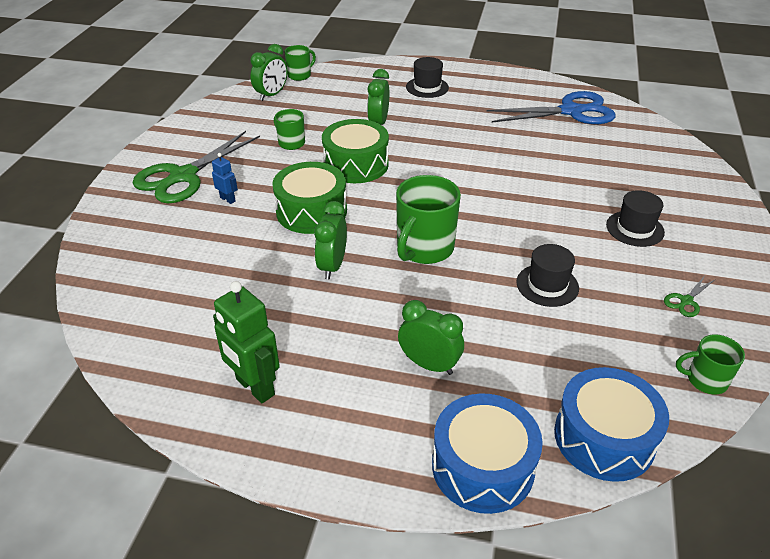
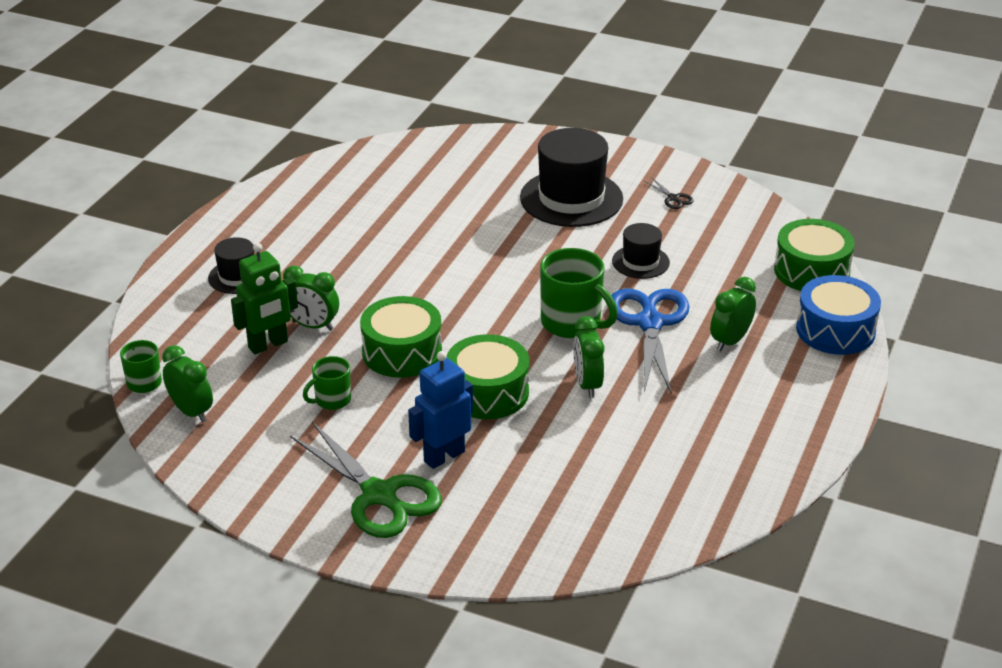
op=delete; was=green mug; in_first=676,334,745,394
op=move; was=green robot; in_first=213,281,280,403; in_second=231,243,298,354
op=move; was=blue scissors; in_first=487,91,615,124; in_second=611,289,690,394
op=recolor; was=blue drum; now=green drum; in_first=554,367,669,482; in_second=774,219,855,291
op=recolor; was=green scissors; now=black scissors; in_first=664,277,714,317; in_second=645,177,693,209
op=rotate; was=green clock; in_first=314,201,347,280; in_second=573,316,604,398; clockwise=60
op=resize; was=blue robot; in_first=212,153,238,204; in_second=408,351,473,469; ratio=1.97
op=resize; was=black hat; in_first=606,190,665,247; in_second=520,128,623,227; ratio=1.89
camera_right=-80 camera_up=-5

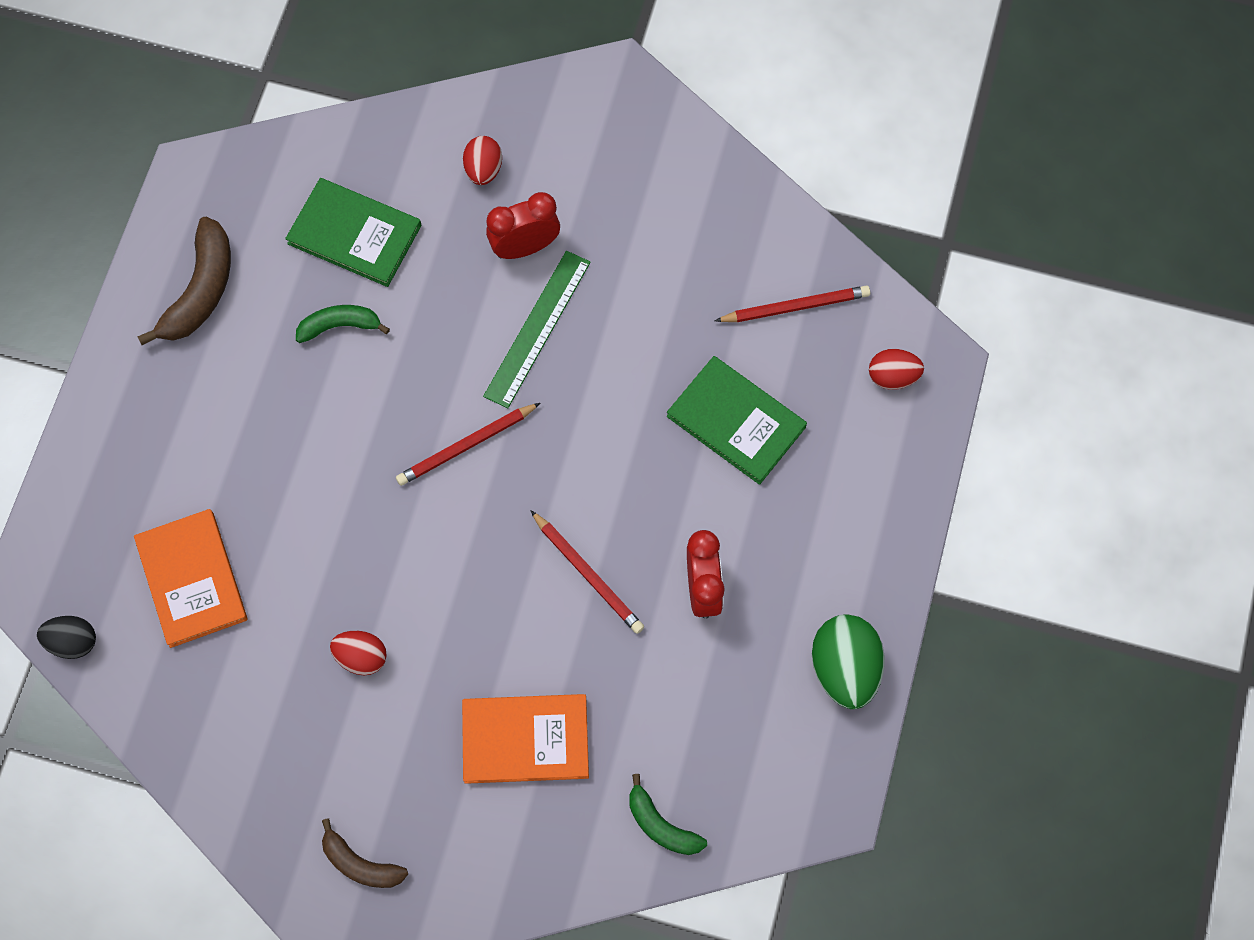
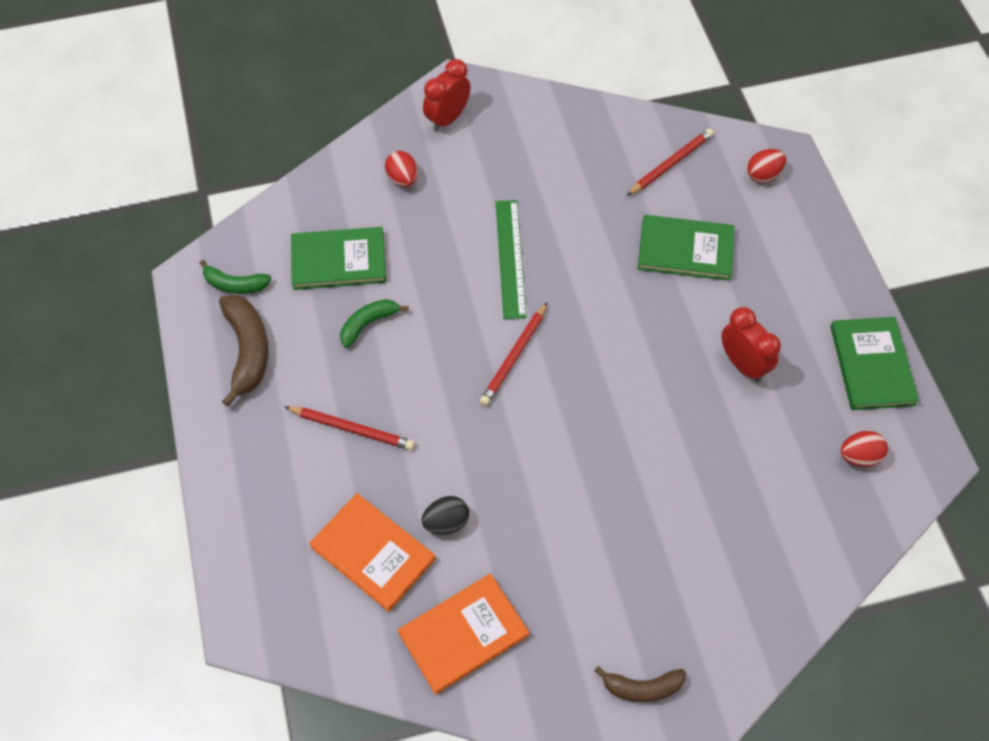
op=move; was=black egg; in_first=37,616,96,659; in_second=421,496,469,534
op=move; was=red egg; in_first=330,631,387,675; in_second=840,431,888,467
op=move; was=orange book; in_first=462,694,589,784; in_second=398,574,529,695
op=move; was=red clock; in_first=486,192,560,259; in_second=423,59,470,132
op=move; was=red pencil; in_first=530,510,644,634; in_second=285,406,415,450
op=move; was=green banana; in_first=629,774,707,855; in_second=200,260,272,294
op=replace; was=green egg; now=green book; in_first=812,614,885,709; in_second=830,317,919,410
camera_right=-30 camera_up=-10

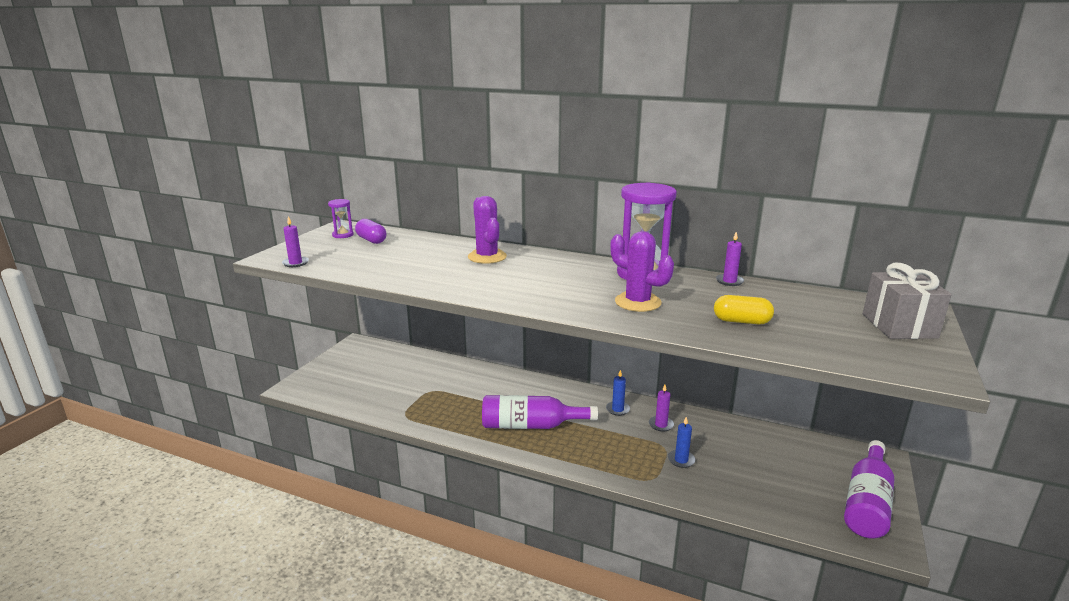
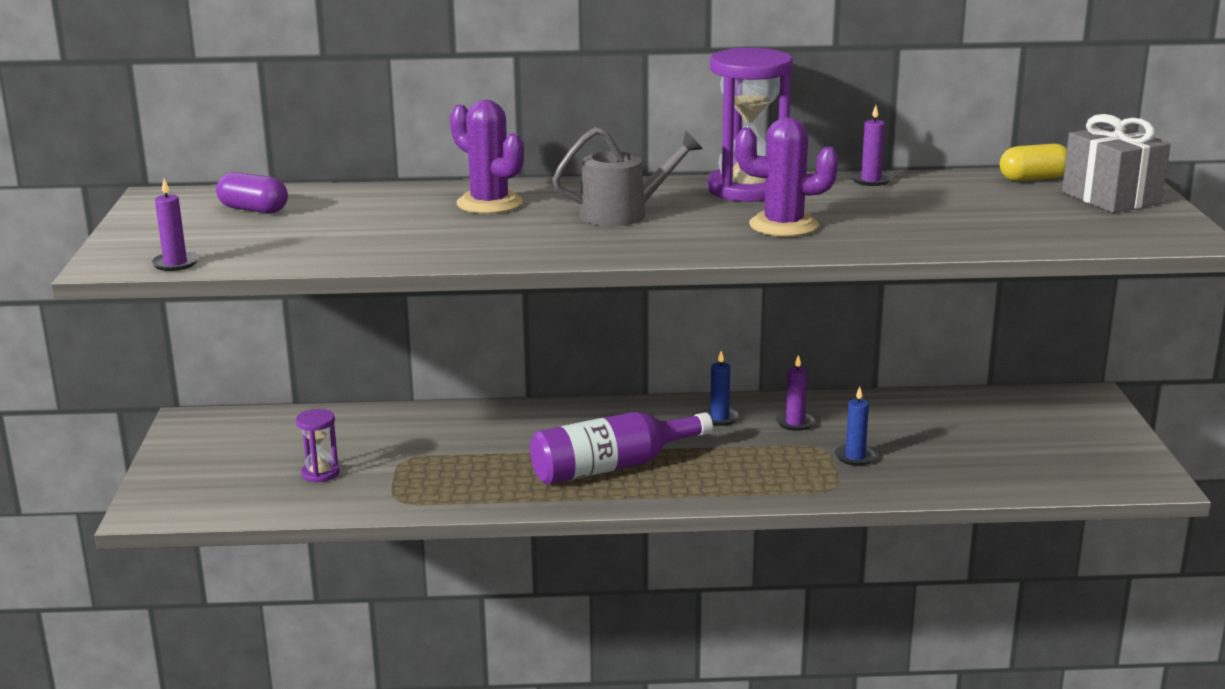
op=delete; was=purple bottle; in_first=844,440,894,538
op=insert; now=grey watering can; in_second=552,127,703,226
op=move; was=purple hourglass; in_first=328,199,354,238; in_second=296,409,340,483
op=move; was=yellow capsule; in_first=714,295,774,324; in_second=1000,143,1067,181
camera_right=-25 camera_up=0

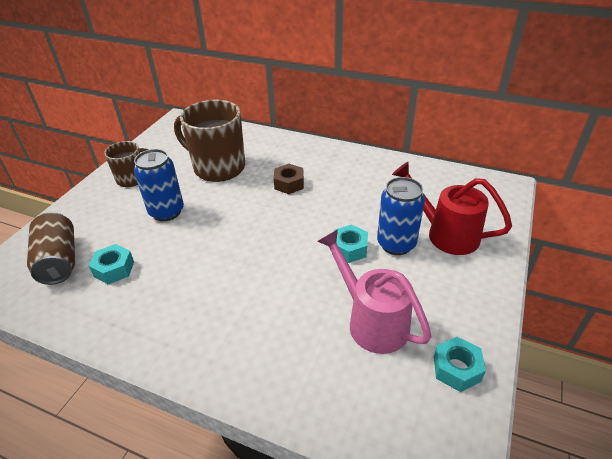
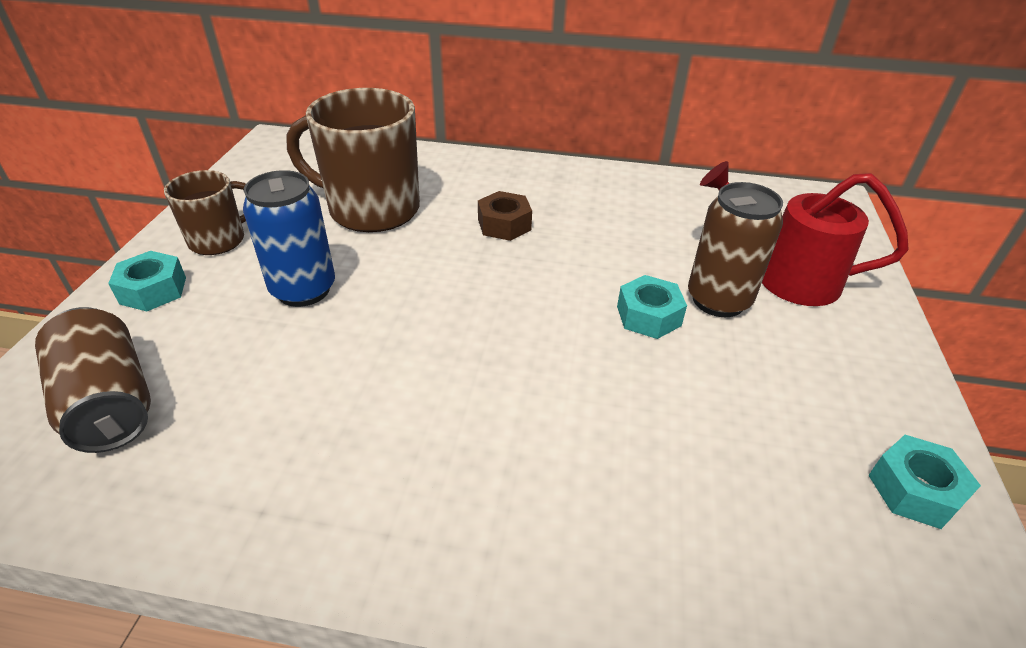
op=delete; was=pink watering can; in_first=317,229,431,354
op=move; was=turquoise nut; in_first=89,244,134,284; in_second=108,251,186,311
op=recolor; was=blue can; now=brown can; in_first=377,177,425,255; in_second=688,182,783,317
camera_right=-15 camera_up=0

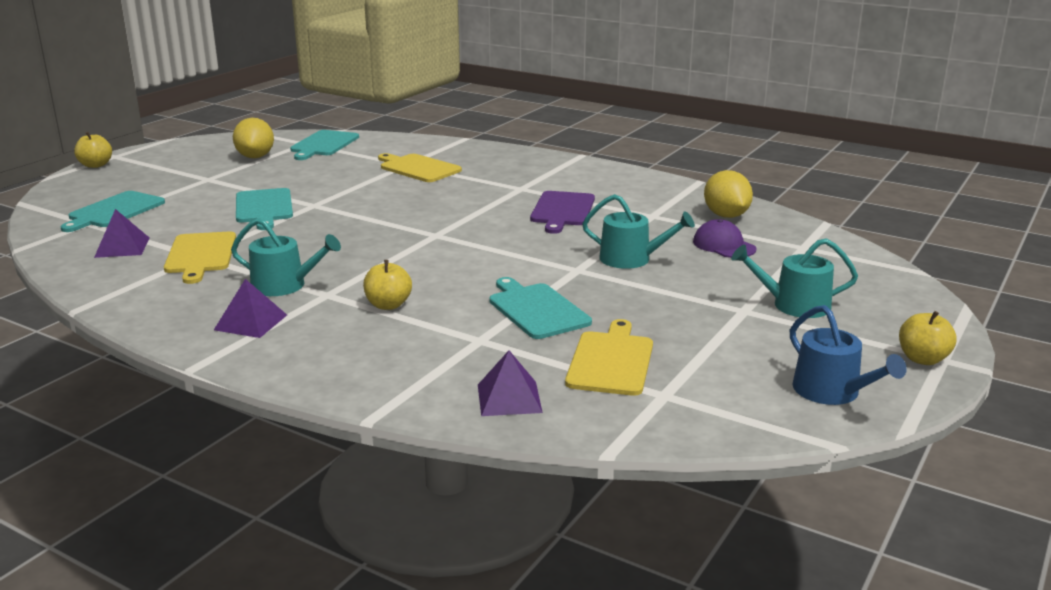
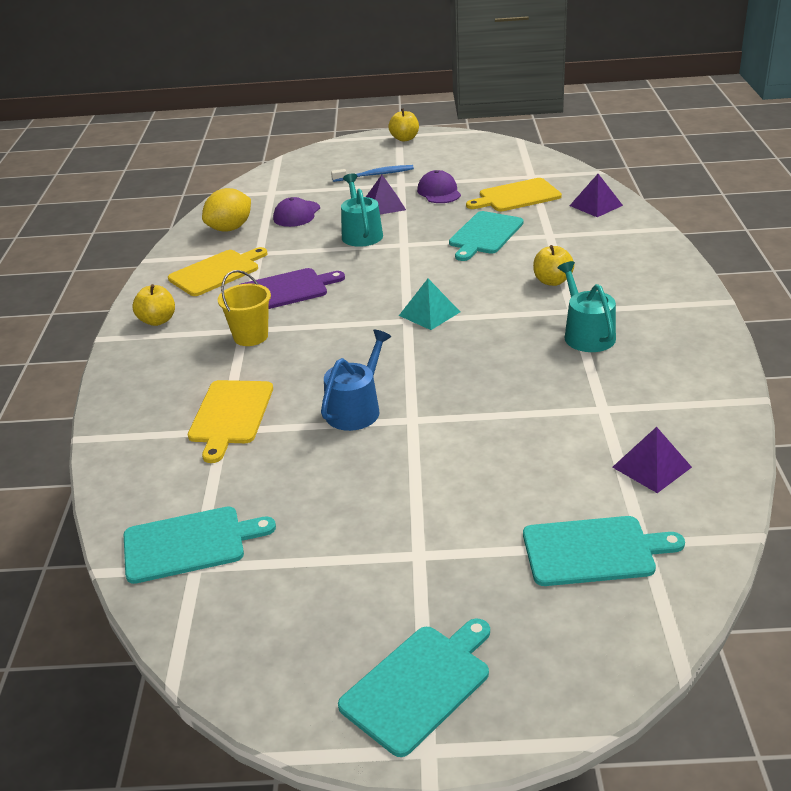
op=delete; was=yellow lemon; in_first=233,118,274,158
op=insert; now=yellow bucket; in_second=218,270,271,346
op=insert; now=turquoise pyramid; in_second=399,279,460,330
op=insert; now=purple cap; in_second=417,170,461,203
op=move; was=yellow apple; in_first=74,132,112,168; in_second=133,284,175,326
op=move; was=yellow cutting board; in_first=164,232,236,284; in_second=168,247,267,296
op=move; was=purple pyramid; in_first=214,279,287,338; in_second=366,175,406,214
op=move; was=turquoise cutting board; in_first=236,188,293,230; in_second=338,619,490,757
op=move; was=blue watering can; in_first=790,305,907,405; in_second=321,330,391,431
op=replace; was=turquoise watering can; now=blue toothbrush; in_first=731,238,858,318; in_second=331,165,414,182
camera_right=-120 camera_up=10

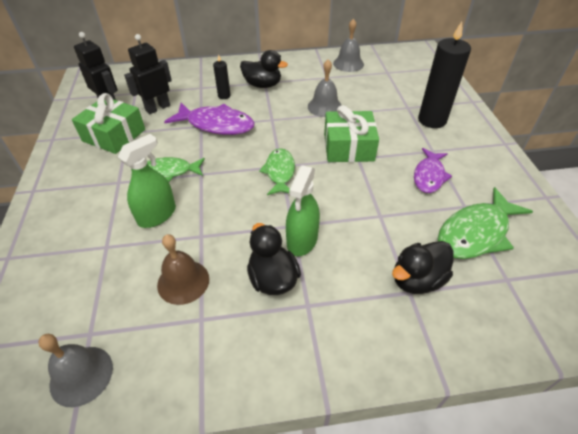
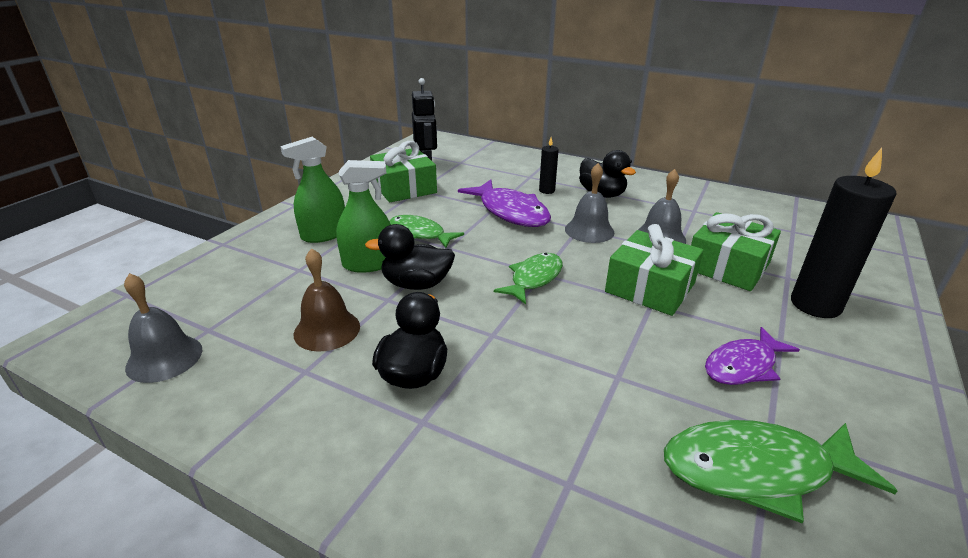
op=delete; was=black robot; in_first=124,34,172,114
op=insert; now=green gift; in_second=691,212,781,291
op=move; was=green spray bottle; in_first=286,165,320,256; in_second=280,137,345,243
op=move; was=grey bell; in_first=333,18,364,72; in_second=565,163,614,243
op=move; was=black duck; in_first=392,241,454,294; in_second=365,224,455,290
camera_right=35 camera_up=-15

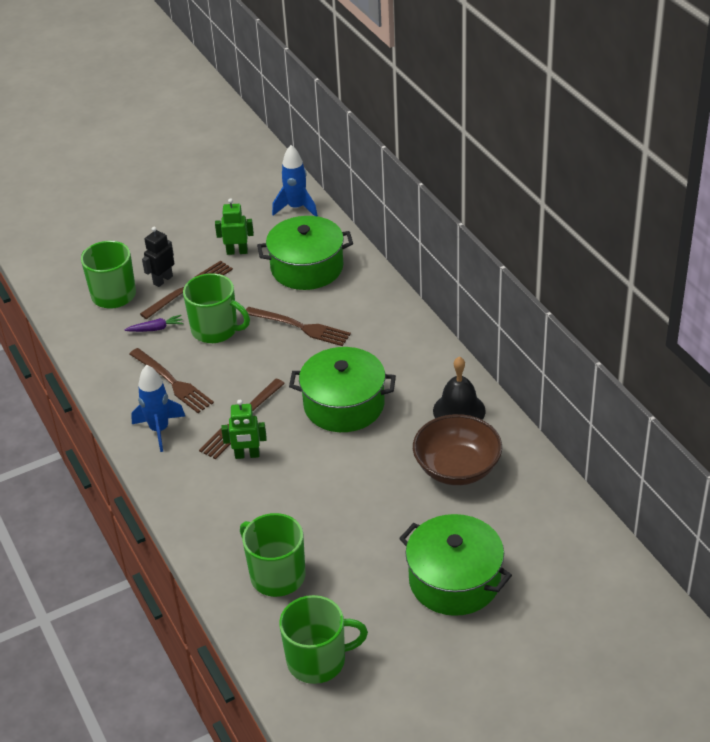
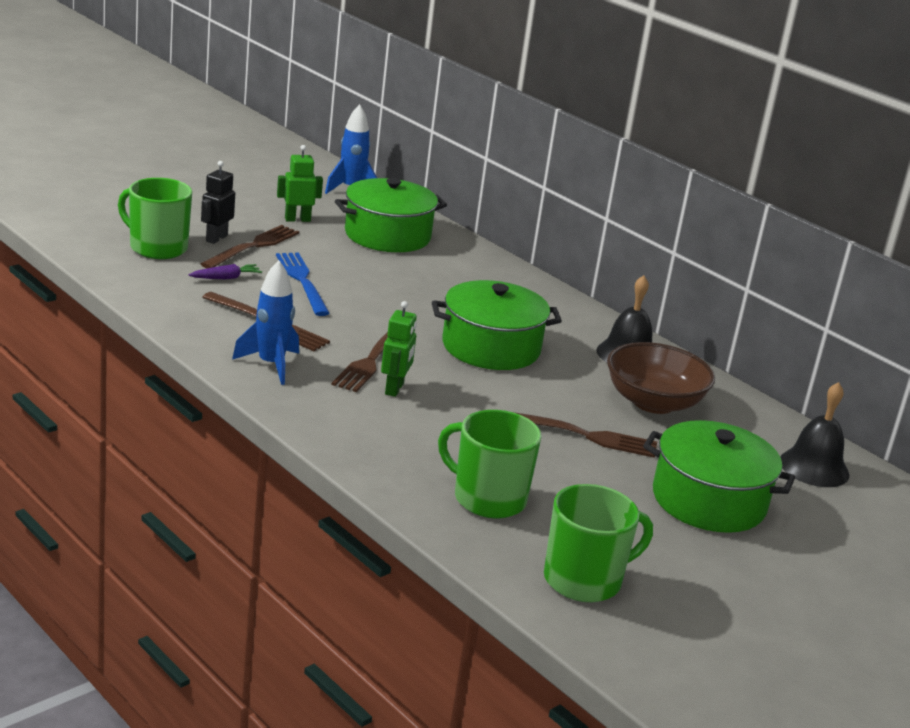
op=insert; now=black bell; in_second=780,382,849,487
op=move; was=brown fork; in_first=246,307,351,346; in_second=514,412,657,458
op=replace; was=green mug; now=blue fork; in_first=183,273,250,343; in_second=276,253,330,316
op=rotate; was=green robot; in_first=221,400,267,459; in_second=381,301,417,397; clockwise=-60
camera_right=-20 camera_up=-15

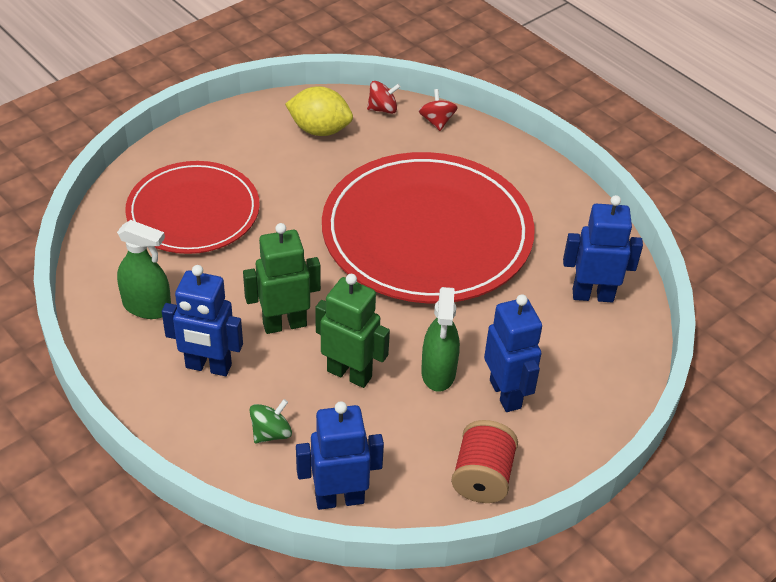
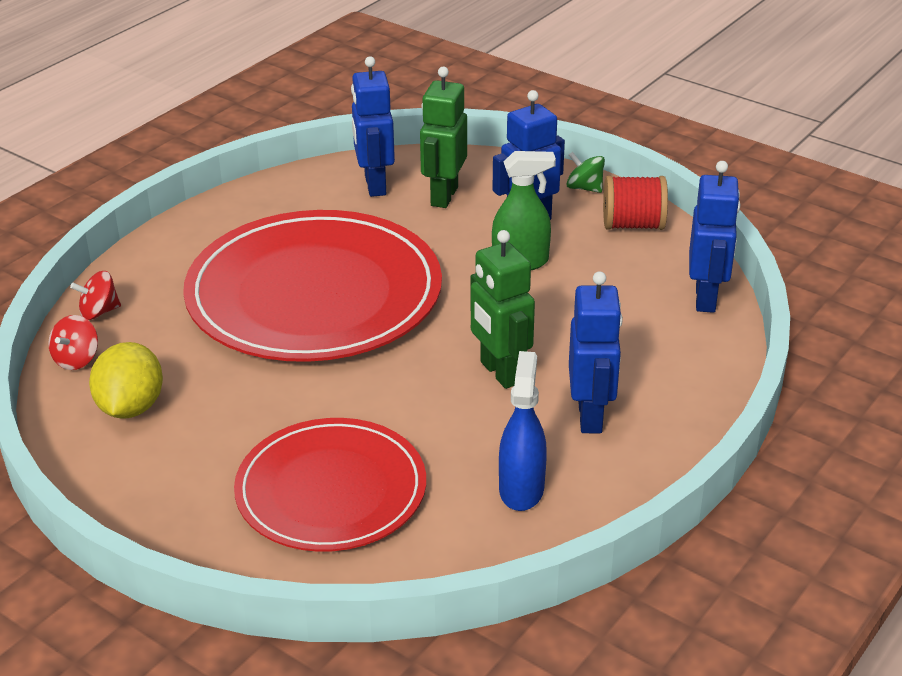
op=move; was=green spinning top; in_first=250,399,292,443; in_second=566,152,605,193
op=move; was=green robot; in_first=315,274,390,388; in_second=420,67,467,208
op=recolor; was=green spray bottle; now=blue spray bottle; in_first=117,220,171,319; in_second=499,351,547,511
op=rotate; was=blue robot; in_first=296,401,384,510; in_second=689,161,741,313; clockwise=-150
op=rotate; was=red spinning top; in_first=367,81,401,114; in_second=48,315,98,370; clockwise=-135
camera_right=-100 camera_up=-10

